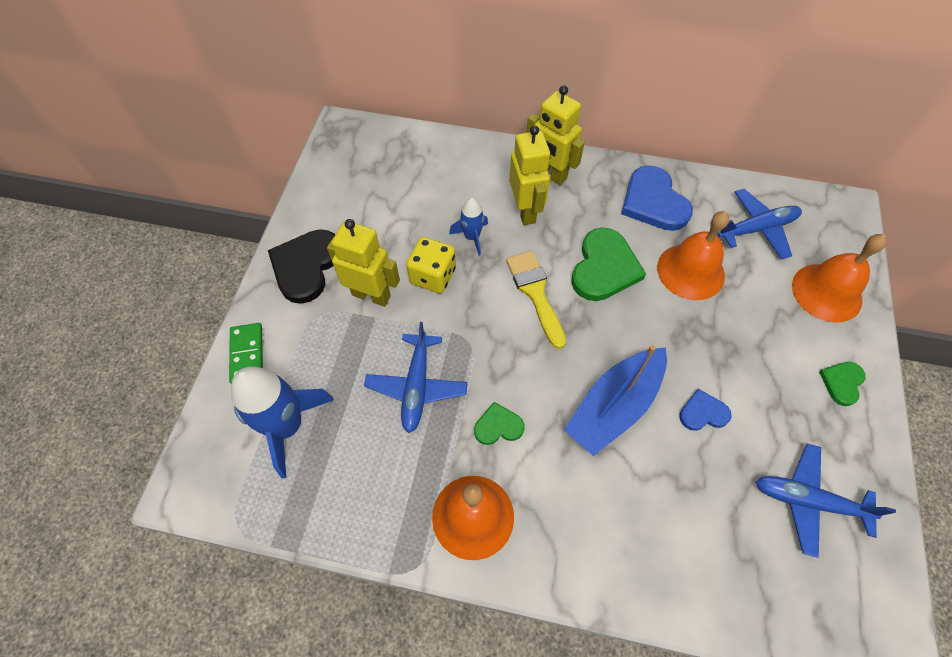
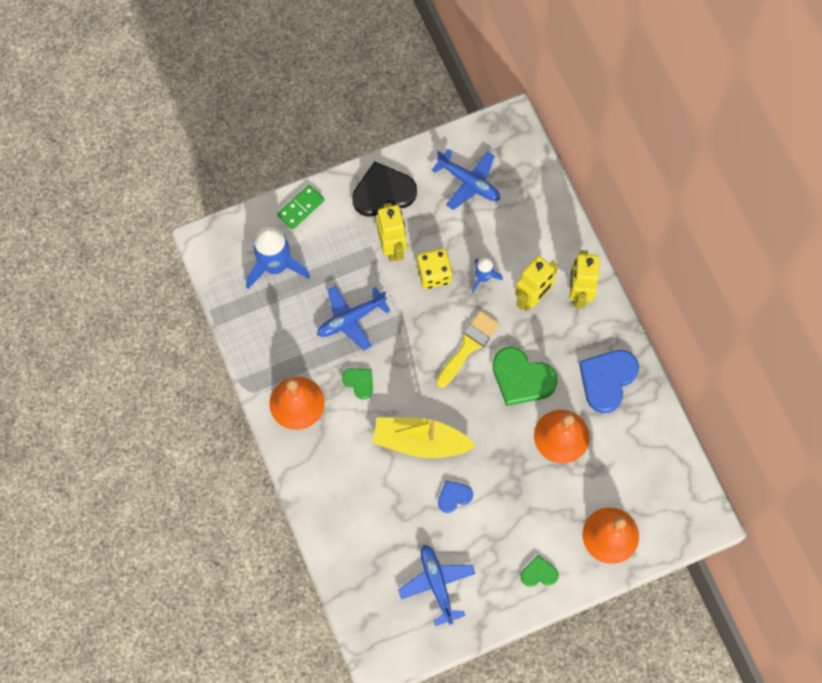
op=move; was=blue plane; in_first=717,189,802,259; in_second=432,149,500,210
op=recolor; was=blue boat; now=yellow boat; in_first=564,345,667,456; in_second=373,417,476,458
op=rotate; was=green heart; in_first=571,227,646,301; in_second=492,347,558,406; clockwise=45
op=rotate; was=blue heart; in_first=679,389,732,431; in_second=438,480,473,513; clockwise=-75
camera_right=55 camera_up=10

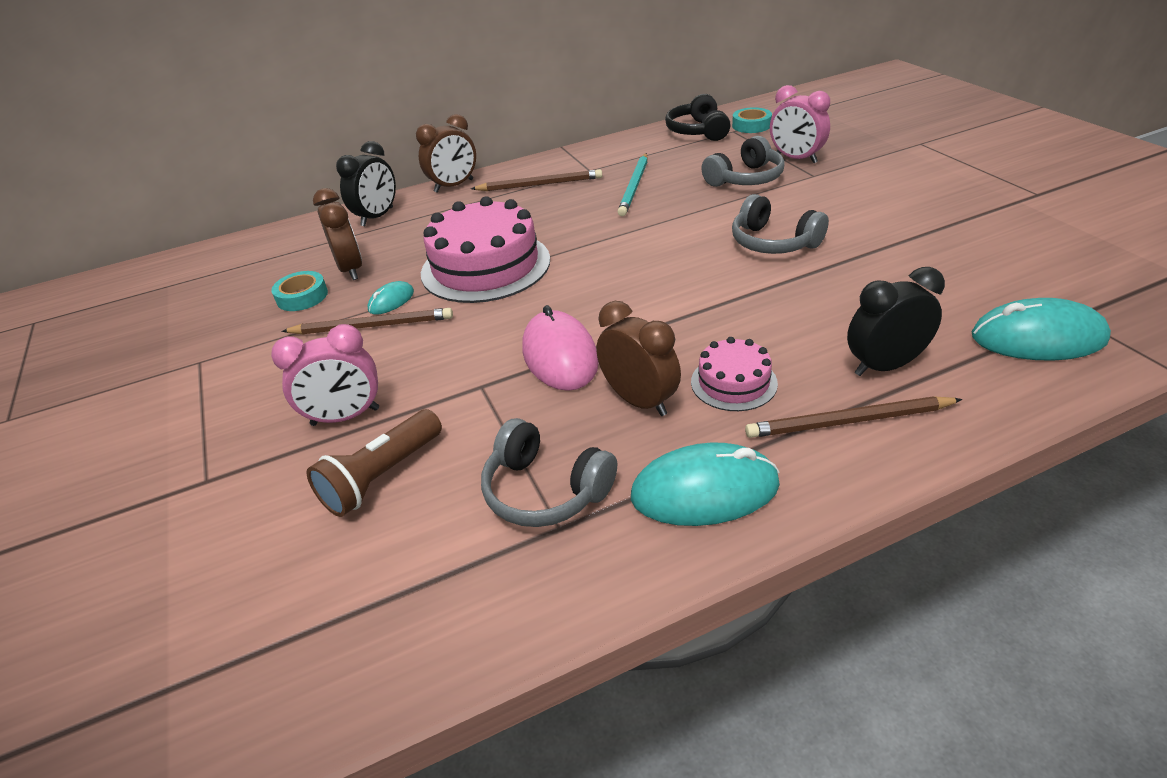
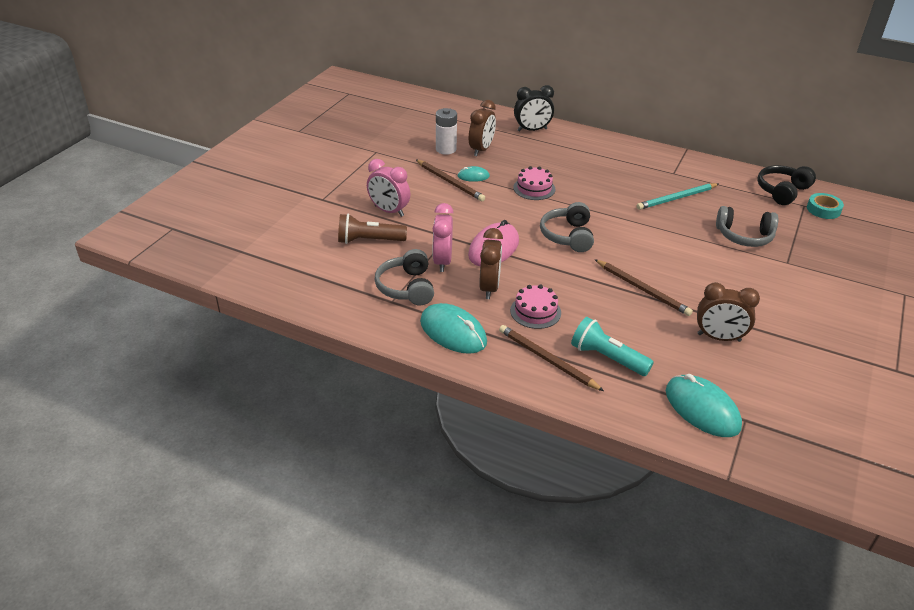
op=move; was=brown clock; in_first=416,114,476,193; in_second=697,282,760,342
op=move; was=brown pencil; in_first=471,169,602,191; in_second=595,259,693,316
op=move; was=grey headphones; in_first=732,194,829,254; in_second=540,202,594,252
op=move; was=pink clock; in_first=770,85,830,163; in_second=433,203,454,272
op=replace; was=turquoise tape; now=white battery; in_first=271,271,328,311; in_second=436,108,457,155
op=replace; was=black clock; now=turquoise flashlight; in_first=847,267,945,376; in_second=571,317,654,376
op=resize; was=pink cake; in_first=421,196,550,303; in_second=513,166,555,200; ratio=0.5
camera_right=45 camera_up=0

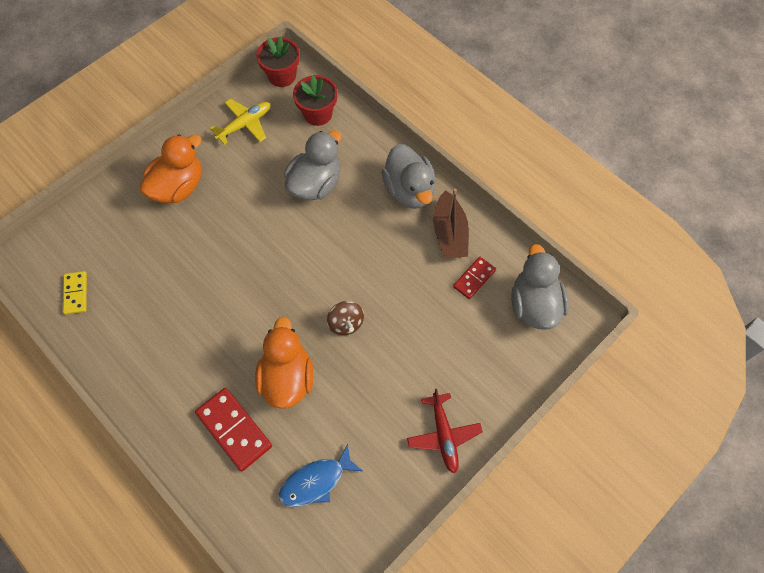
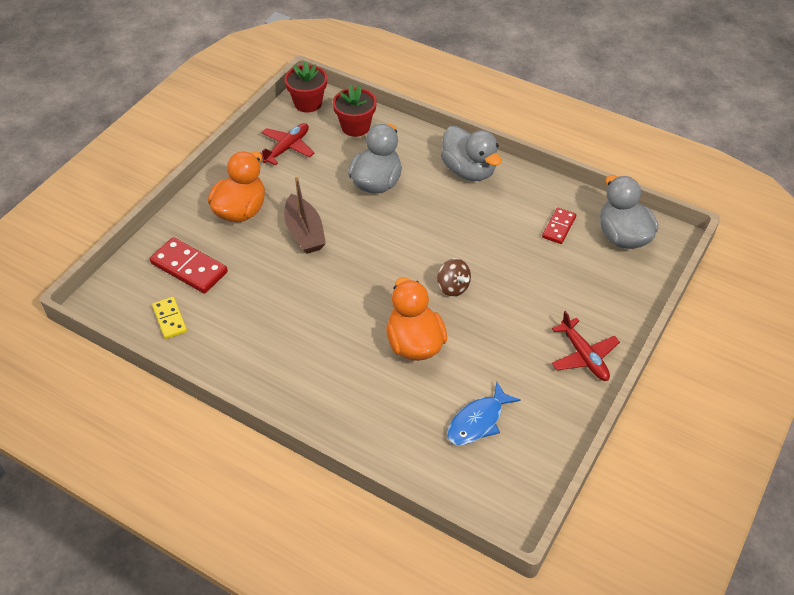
op=move; was=red domino; in_first=195,388,272,471; in_second=150,237,228,294
op=move; was=brown boat; in_first=434,189,469,259; in_second=284,175,326,254
op=recolor; was=yellow plane; now=red plane; in_first=210,99,271,145; in_second=259,123,314,166
camera_right=-15 camera_up=-15

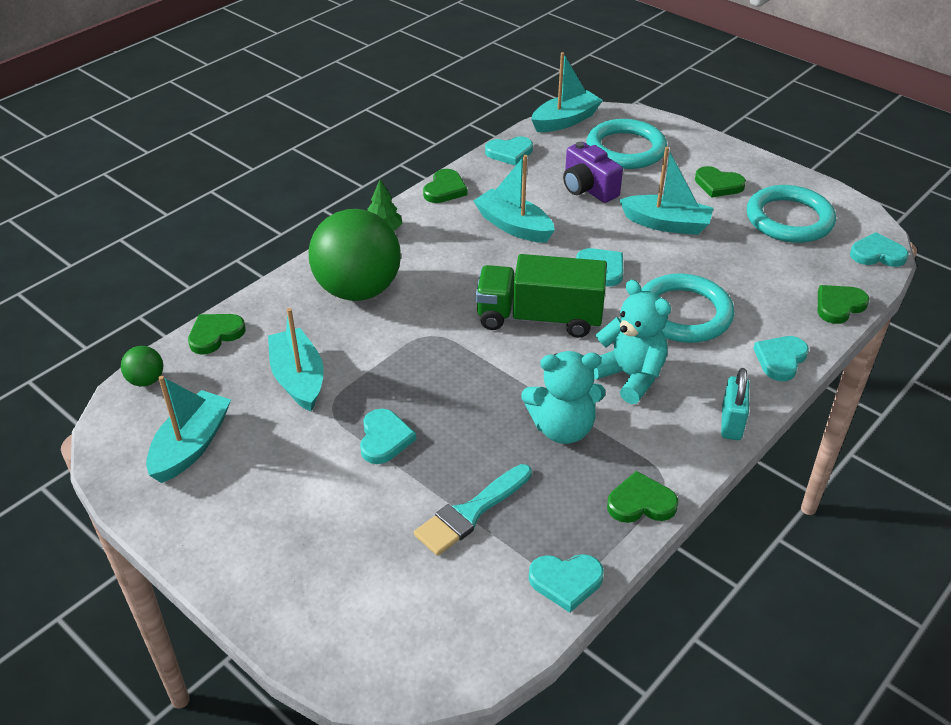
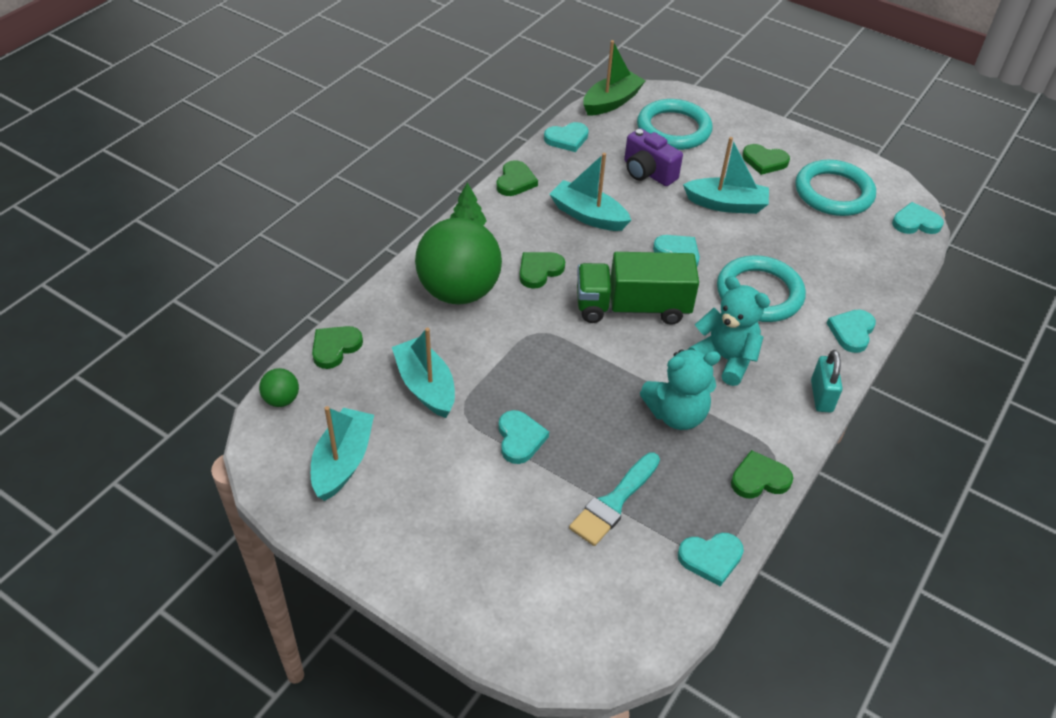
op=move; was=green heart; in_first=818,285,869,324; in_second=519,252,565,289
op=recolor; was=turquoise boat; now=green boat; in_first=531,52,603,132; in_second=583,40,646,116
camera_right=-10 camera_up=5

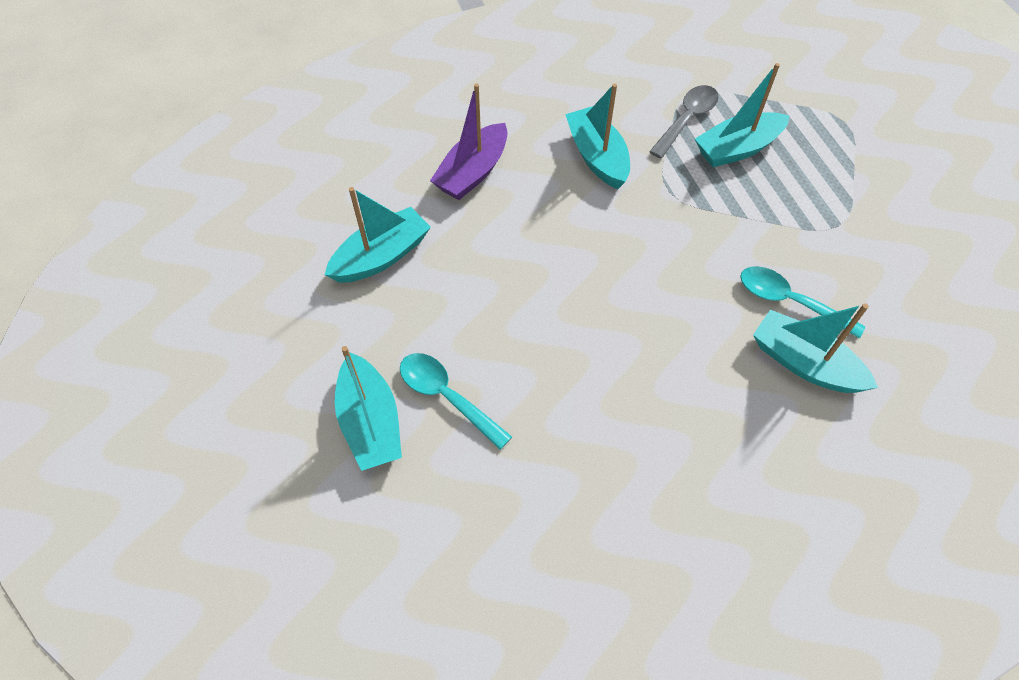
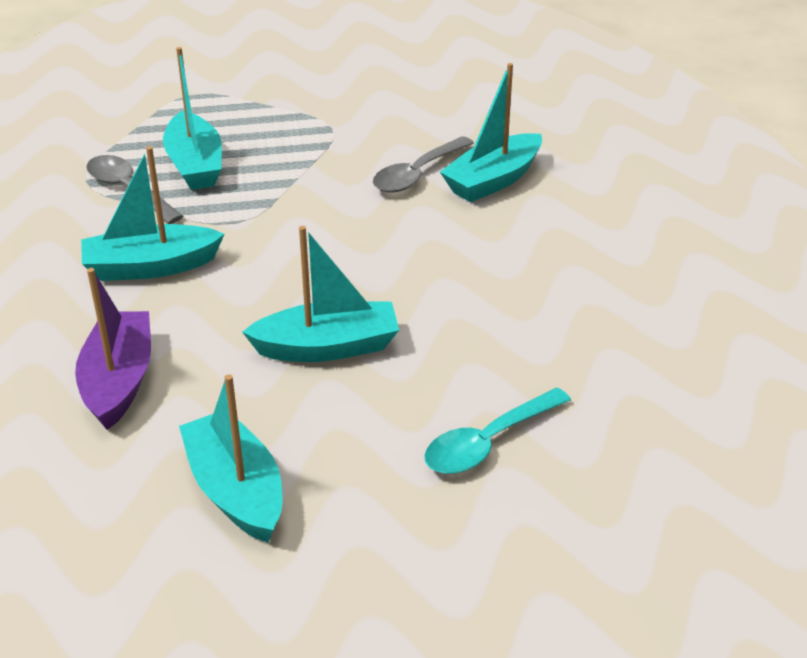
op=move; was=turquoise boat; in_first=335,346,402,471; in_second=242,226,399,362
op=recolor; was=turquoise spoon; now=grey spoon; in_first=740,266,865,339; in_second=373,136,474,193
op=rotate; was=purple boat; in_first=430,83,508,200; in_second=75,268,151,430; clockwise=-135
camera_right=-80 camera_up=-20

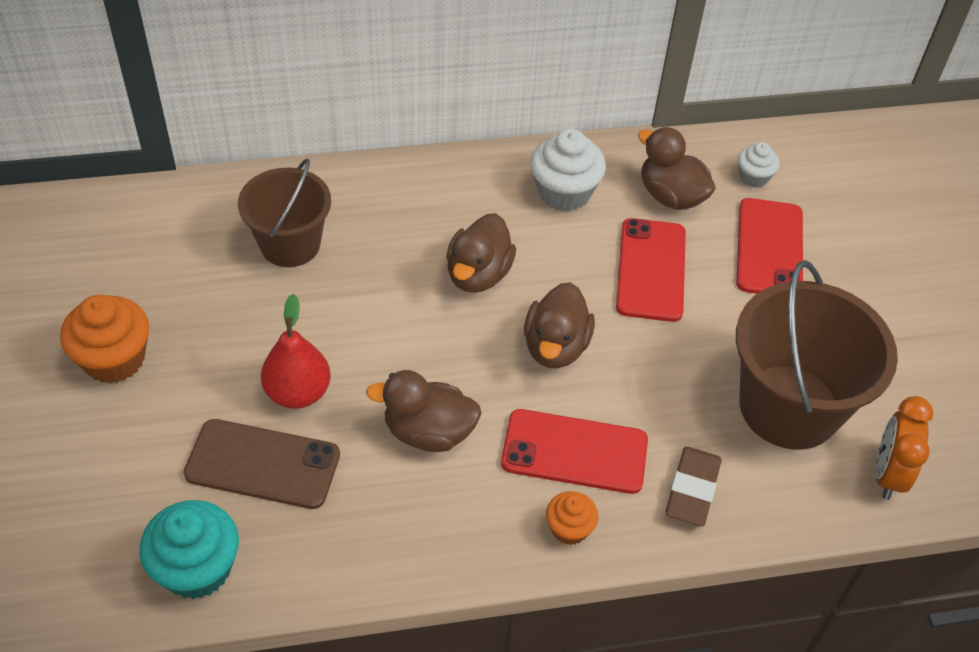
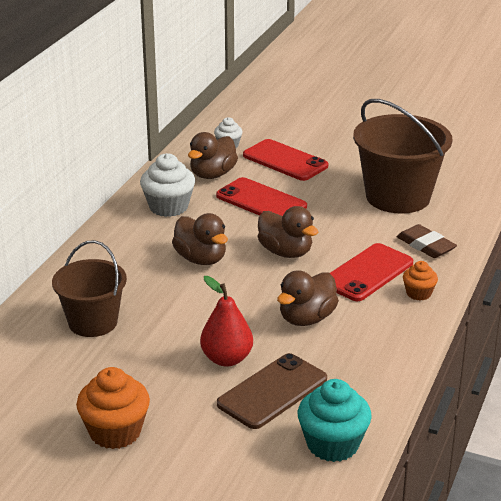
op=delete; was=orange clock; in_first=875,396,933,500
op=rotate; was=brown duck; in_first=638,127,716,210; in_second=188,132,238,179; clockwise=-45
camera_right=-55 camera_up=-20

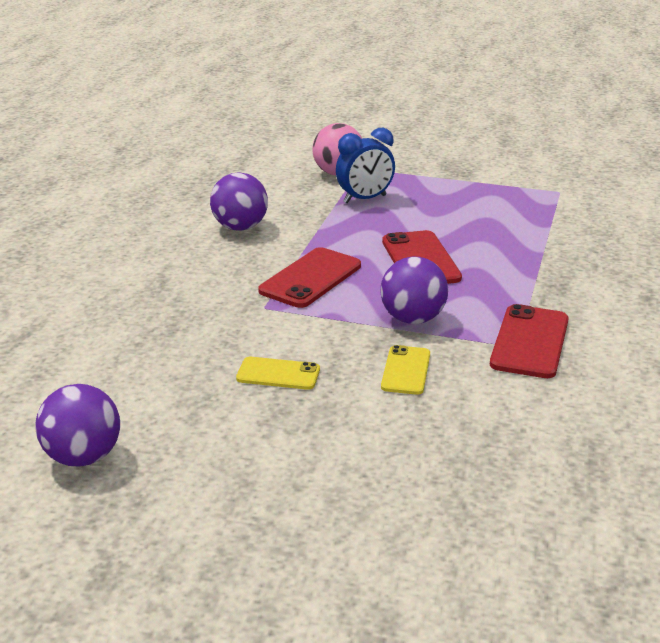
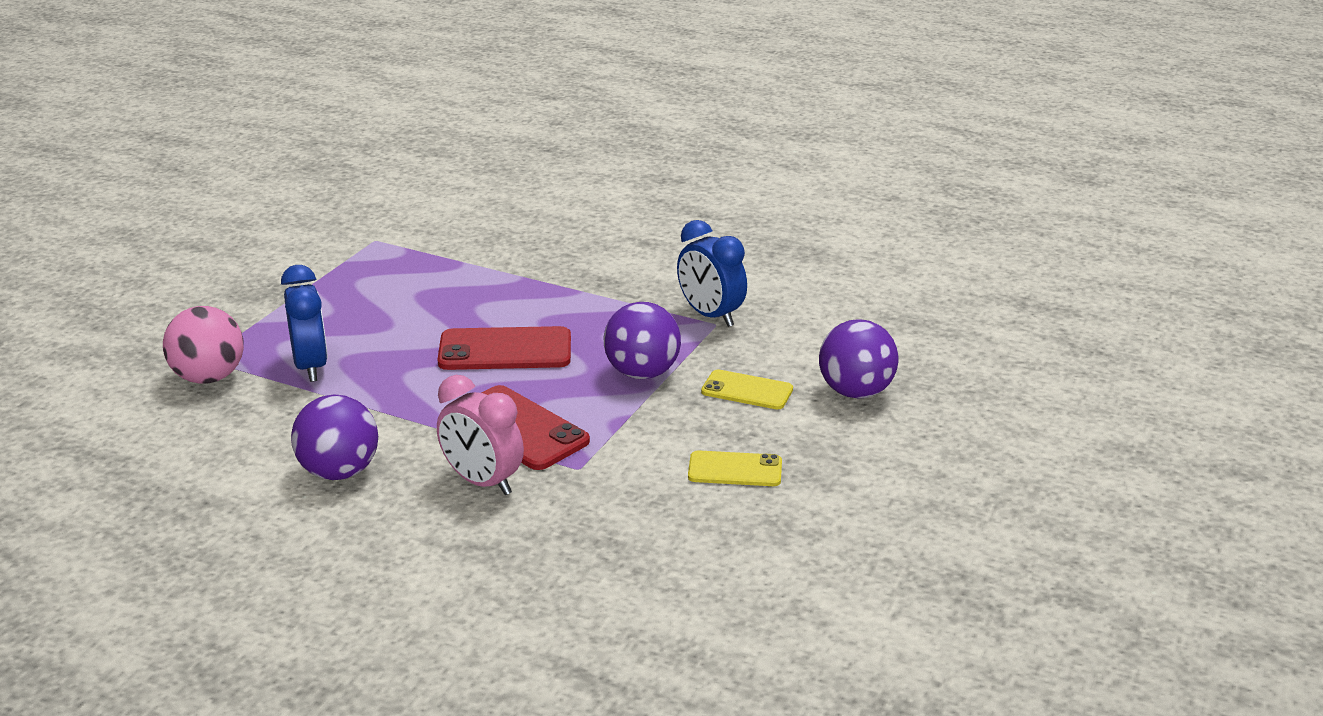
op=insert; now=pink clock; in_second=437,375,524,495
op=move; was=purple ball; in_first=35,384,120,466; in_second=819,319,898,399
op=replace; was=red phone; now=blue clock; in_first=490,304,569,378; in_second=677,220,747,327
op=rotate; was=yellow phone; in_first=236,357,320,390; in_second=688,450,782,486; clockwise=75
camera_right=-80 camera_up=0

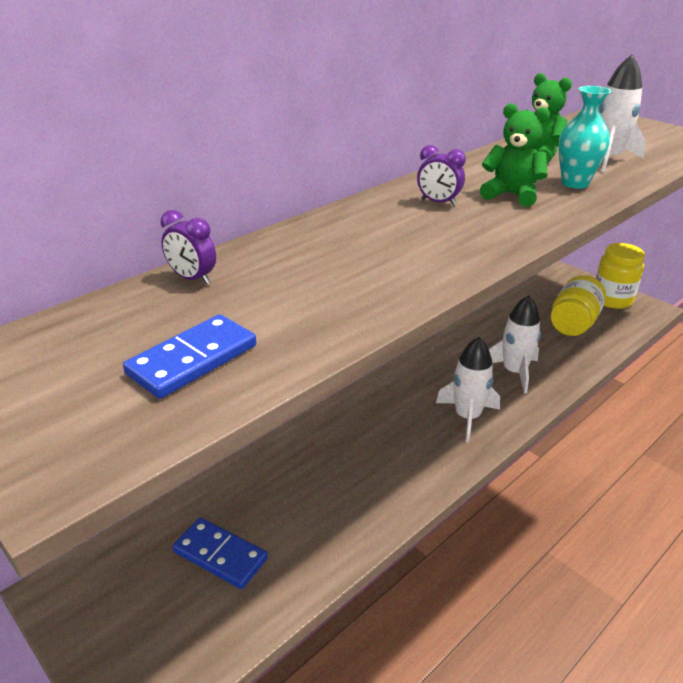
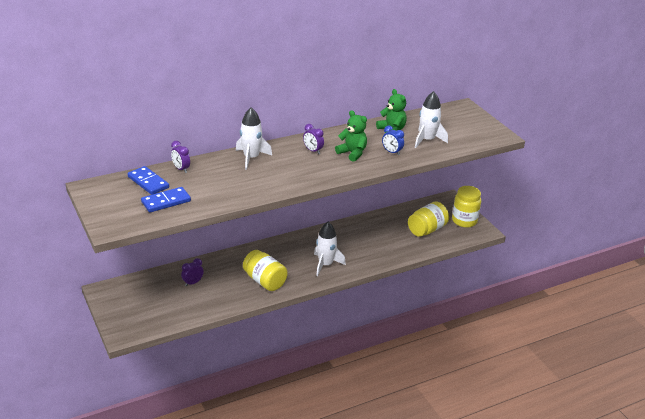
op=insert; now=purple clock; in_second=181,258,204,286
op=insert; now=yellow jar; in_second=243,250,288,291
op=move; was=blue domino; in_first=173,518,268,589; in_second=128,166,169,195
op=move; was=white rocket; in_first=489,295,541,394; in_second=236,107,272,170
op=replace; was=turquoise vase; now=blue clock; in_first=558,86,611,189; in_second=382,125,404,155
camera_right=15 camera_up=0

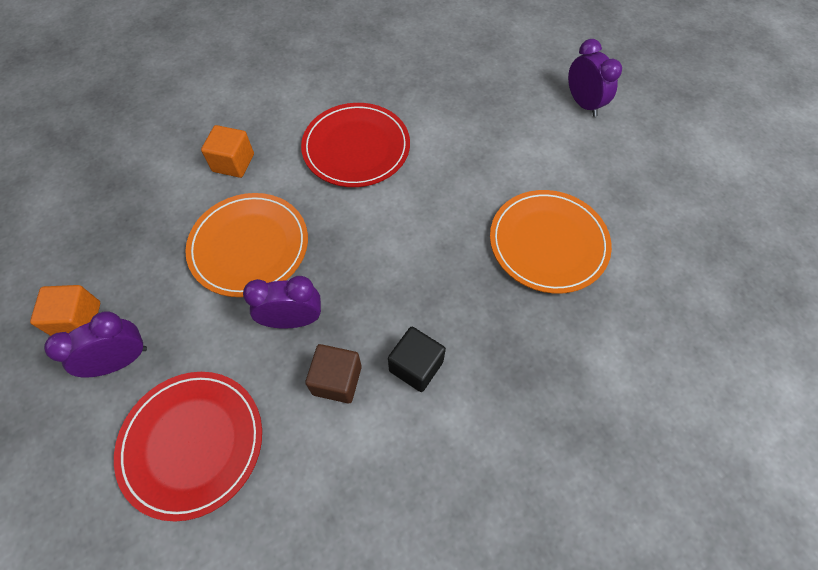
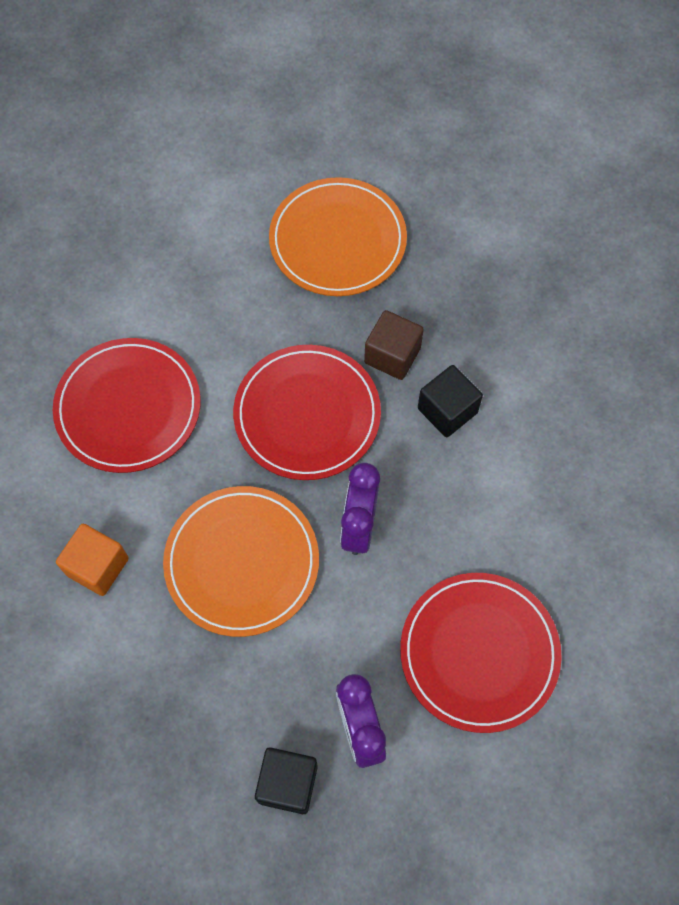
op=delete; was=purple clock; in_first=568,39,622,117
op=insert; now=red plate; in_second=233,345,381,480
op=move; was=brown cube; in_first=305,344,362,403; in_second=364,310,424,380
op=recolor; was=orange cube; now=black cube; in_first=30,285,100,336; in_second=255,747,318,814
camera_right=-75 camera_up=5

